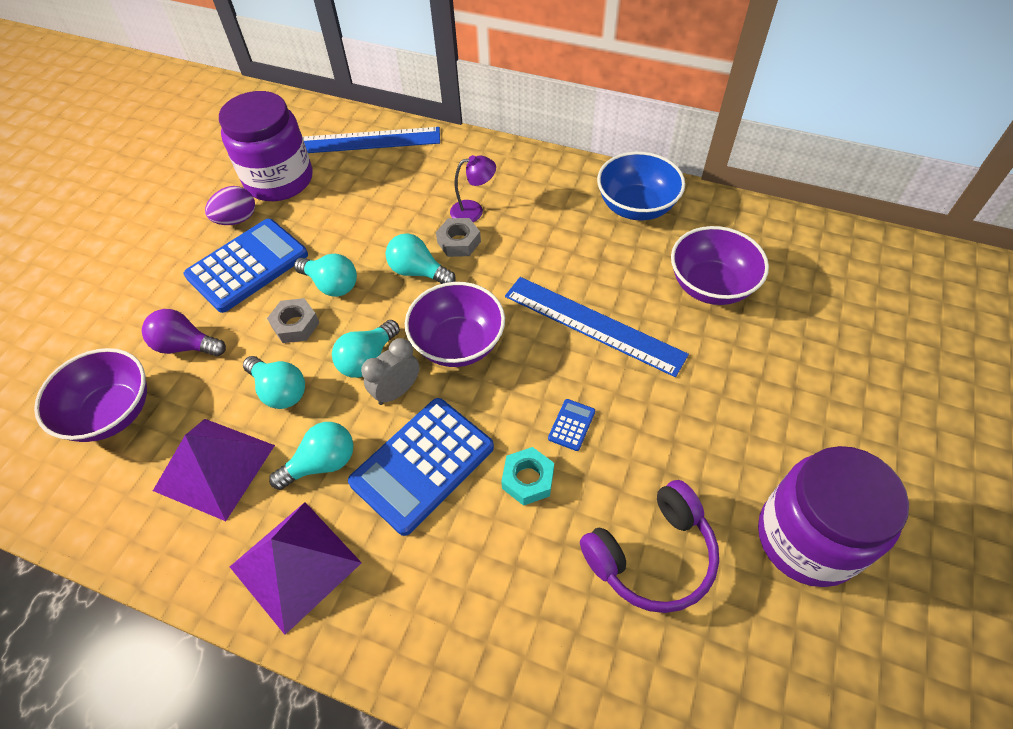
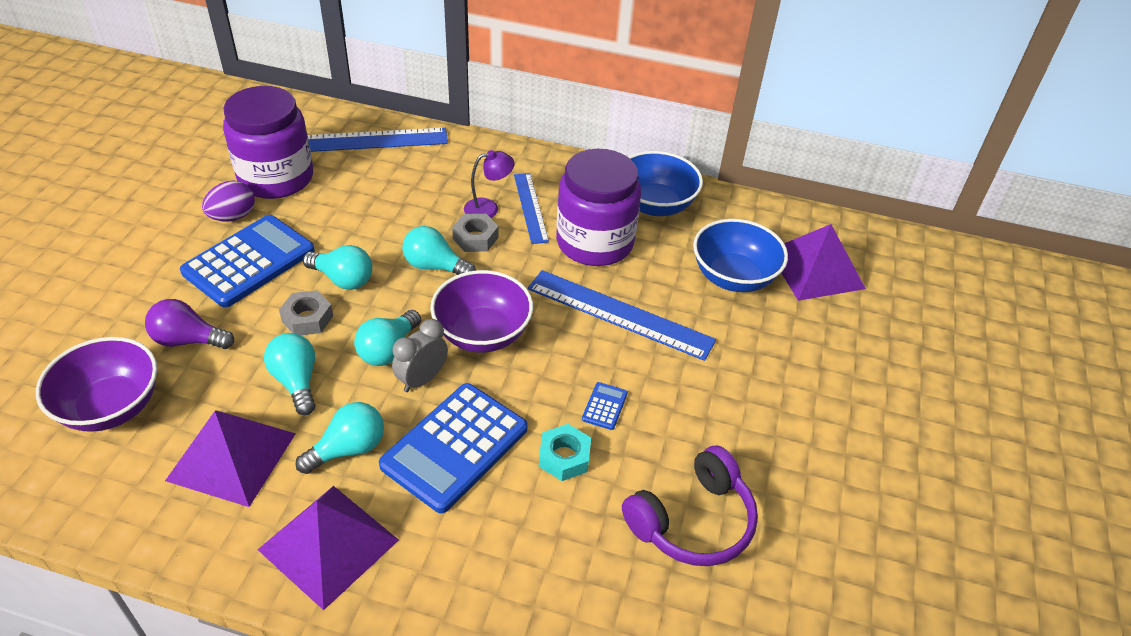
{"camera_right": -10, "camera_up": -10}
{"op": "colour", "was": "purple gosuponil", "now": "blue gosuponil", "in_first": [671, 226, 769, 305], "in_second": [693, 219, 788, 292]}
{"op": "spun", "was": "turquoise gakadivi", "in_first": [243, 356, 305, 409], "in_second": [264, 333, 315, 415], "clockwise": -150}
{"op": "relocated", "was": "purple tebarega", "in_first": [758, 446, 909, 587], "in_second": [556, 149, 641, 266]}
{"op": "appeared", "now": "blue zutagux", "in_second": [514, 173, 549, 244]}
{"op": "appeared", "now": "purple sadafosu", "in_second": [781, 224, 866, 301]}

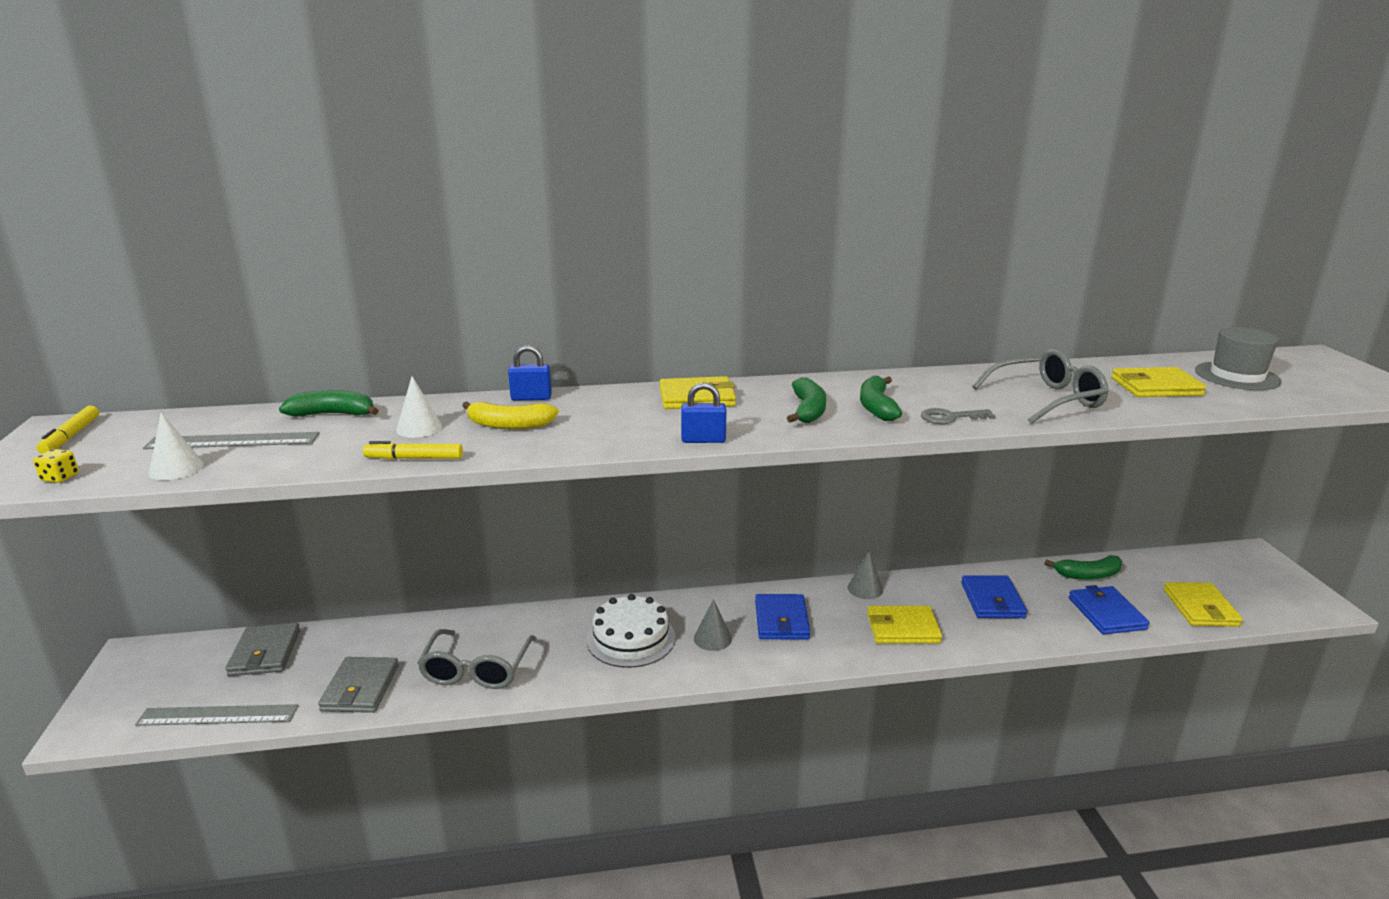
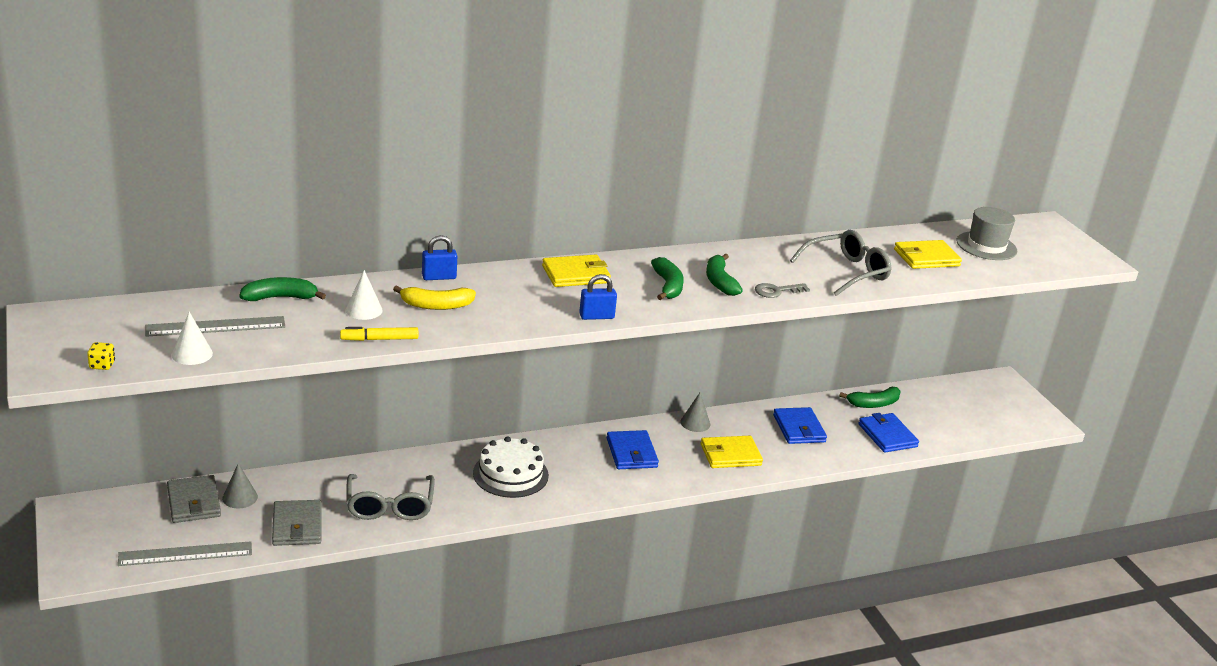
{"camera_right": -15, "camera_up": 5}
{"op": "missing", "was": "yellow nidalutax", "in_first": [36, 406, 99, 454]}
{"op": "missing", "was": "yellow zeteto", "in_first": [1163, 582, 1243, 627]}
{"op": "relocated", "was": "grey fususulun", "in_first": [694, 599, 732, 651], "in_second": [222, 463, 258, 508]}

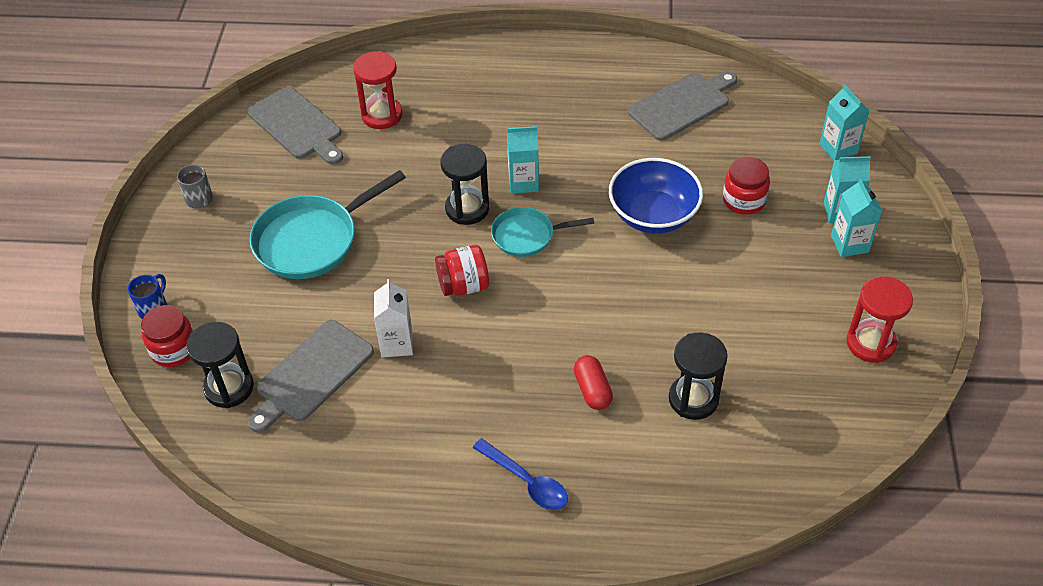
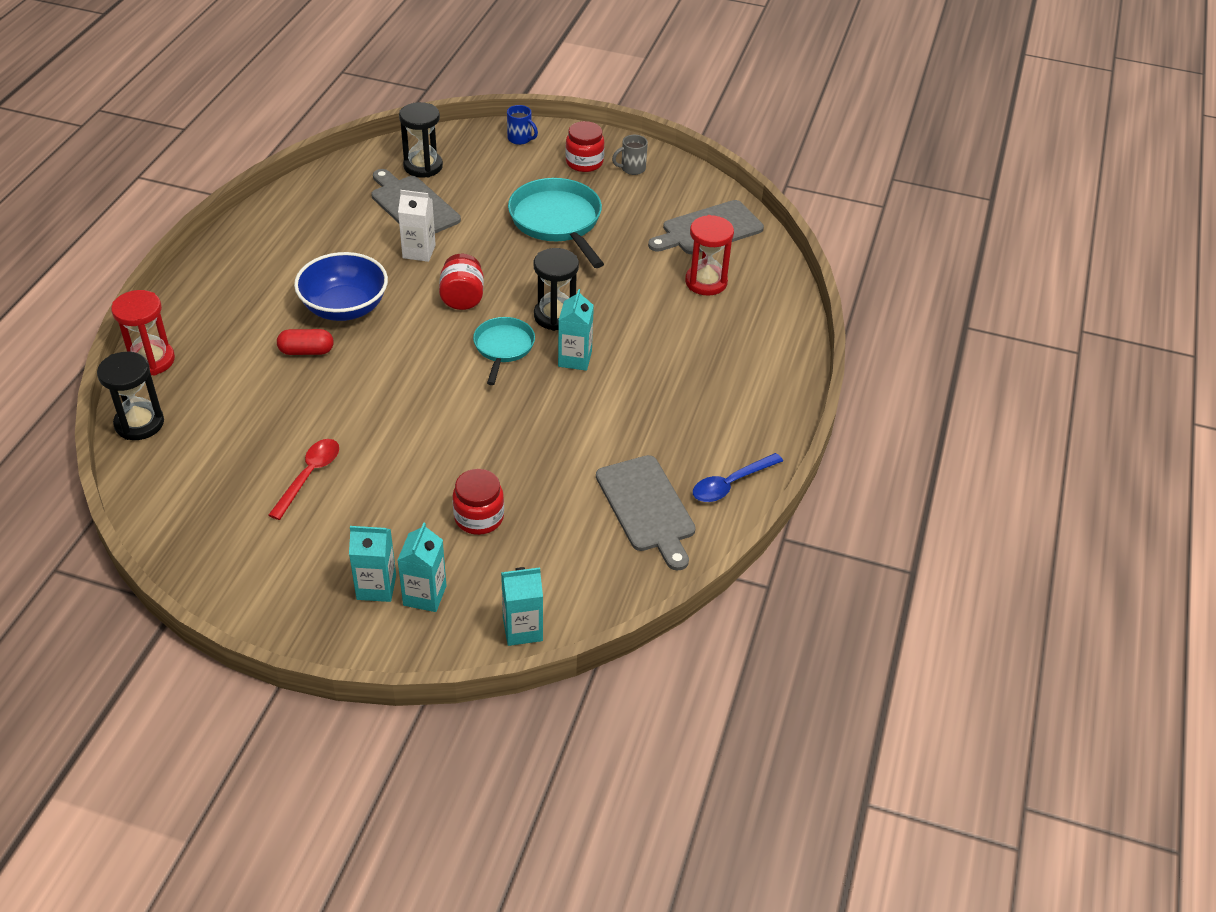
{"camera_right": 100, "camera_up": -5}
{"op": "relocated", "was": "blue gosuponil", "in_first": [609, 158, 703, 234], "in_second": [294, 252, 388, 321]}
{"op": "relocated", "was": "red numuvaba", "in_first": [846, 277, 913, 363], "in_second": [111, 290, 175, 375]}
{"op": "relocated", "was": "red tebarega", "in_first": [141, 305, 193, 367], "in_second": [565, 121, 604, 172]}
{"op": "relocated", "was": "black numuvaba", "in_first": [669, 332, 728, 420], "in_second": [97, 352, 164, 440]}
{"op": "relocated", "was": "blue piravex", "in_first": [473, 438, 568, 510], "in_second": [693, 453, 783, 502]}
{"op": "appeared", "now": "red piravex", "in_second": [268, 439, 339, 520]}

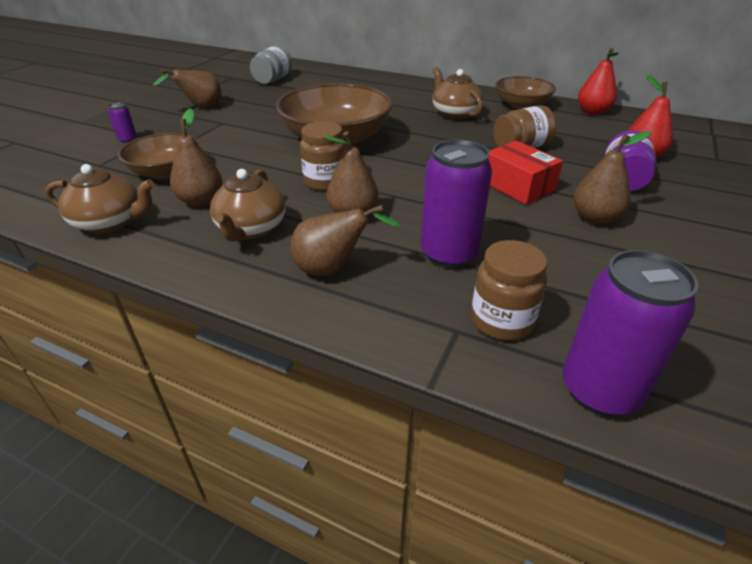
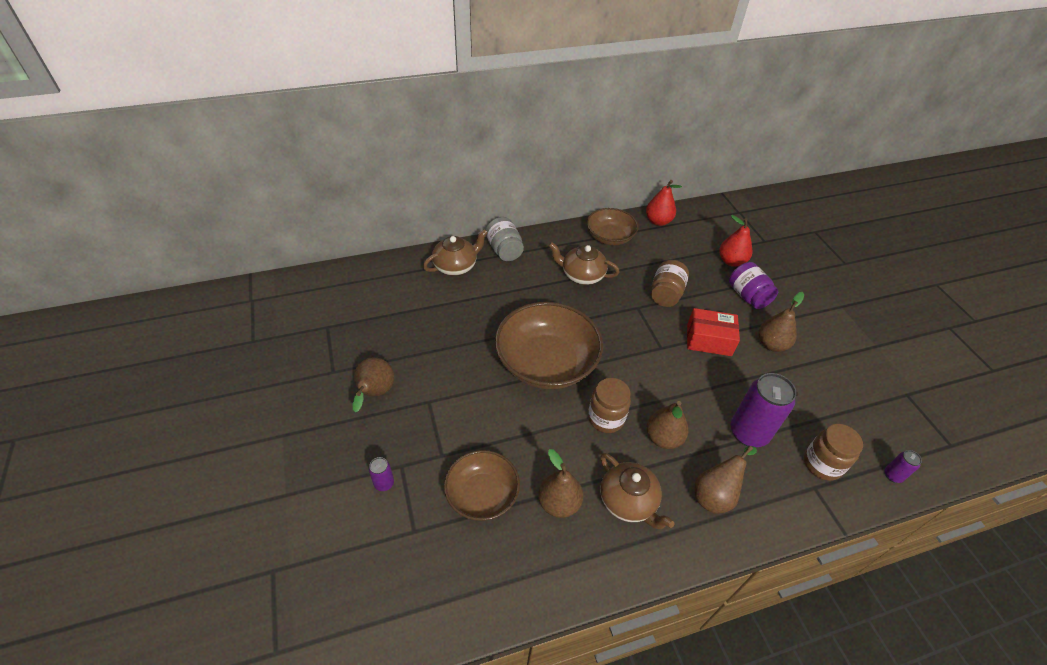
{"camera_right": -45, "camera_up": 10}
{"op": "relocated", "was": "grey tebarega", "in_first": [250, 45, 292, 84], "in_second": [486, 217, 524, 261]}
{"op": "relocated", "was": "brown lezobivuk", "in_first": [45, 164, 154, 234], "in_second": [423, 229, 488, 276]}
{"op": "size", "was": "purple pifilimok", "in_first": [563, 250, 698, 417], "in_second": [885, 450, 922, 483], "ratio": 0.46}

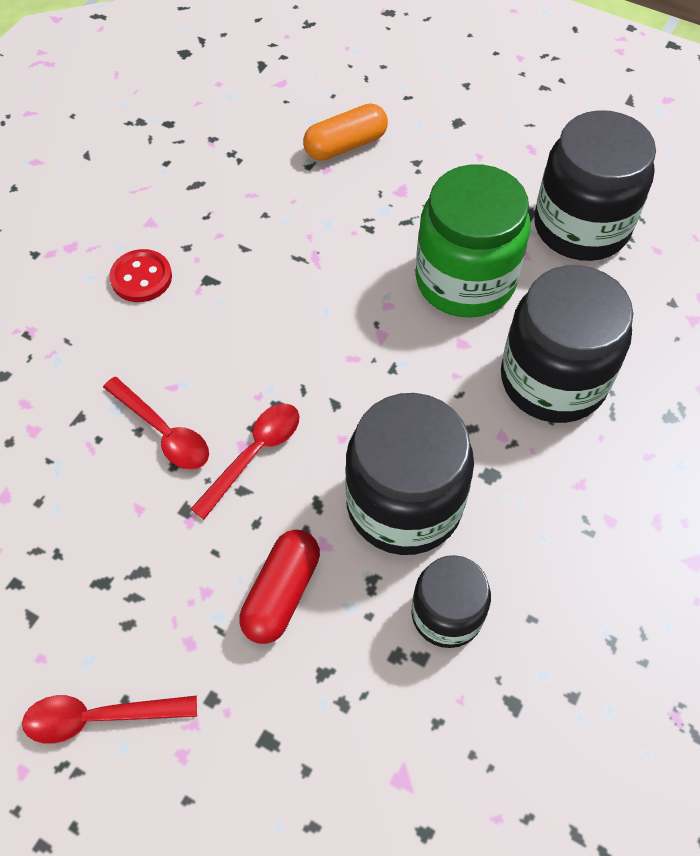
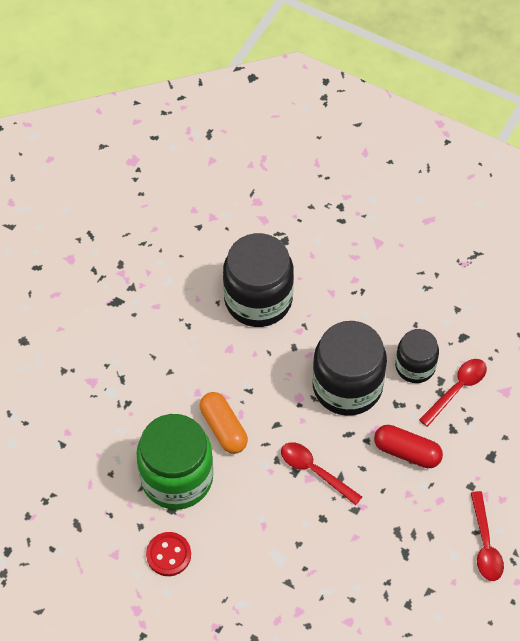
{"camera_right": -90, "camera_up": 0}
{"op": "relocated", "was": "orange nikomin", "in_first": [303, 103, 388, 161], "in_second": [200, 392, 248, 454]}
{"op": "missing", "was": "black tebarega", "in_first": [534, 110, 656, 261]}
{"op": "relocated", "was": "green tebarega", "in_first": [416, 164, 530, 318], "in_second": [136, 414, 213, 510]}
{"op": "relocated", "was": "red piravex", "in_first": [103, 377, 209, 470], "in_second": [419, 359, 487, 427]}

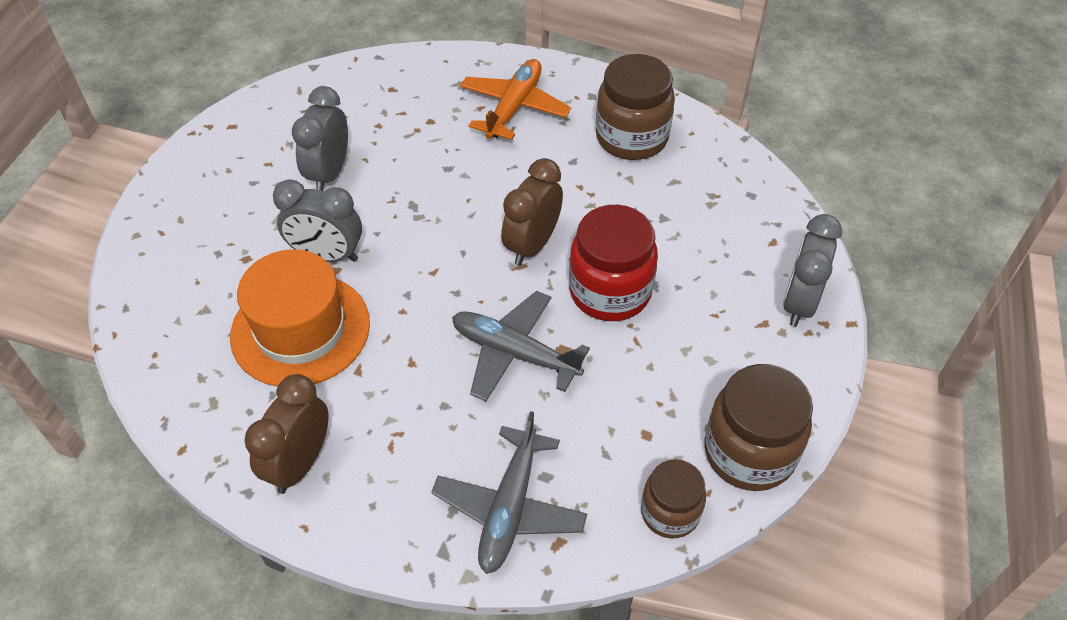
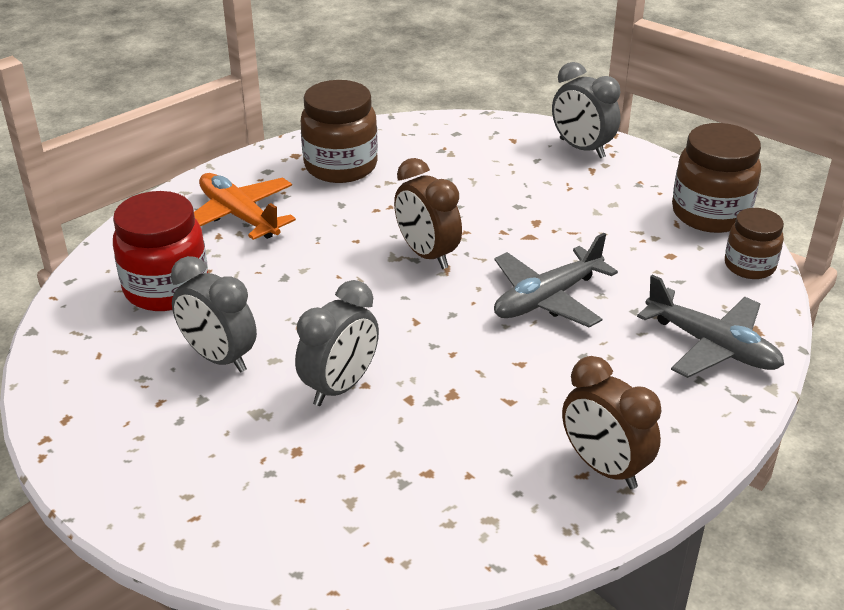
{"camera_right": -65, "camera_up": -15}
{"op": "relocated", "was": "red tebarega", "in_first": [569, 205, 658, 321], "in_second": [113, 191, 208, 311]}
{"op": "missing", "was": "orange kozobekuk", "in_first": [230, 249, 370, 387]}

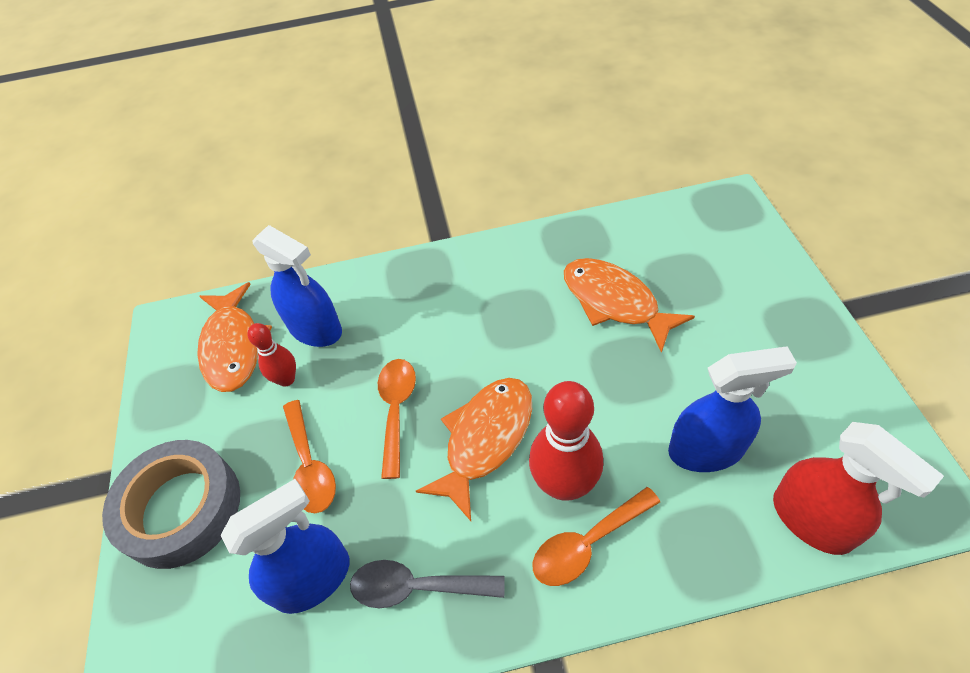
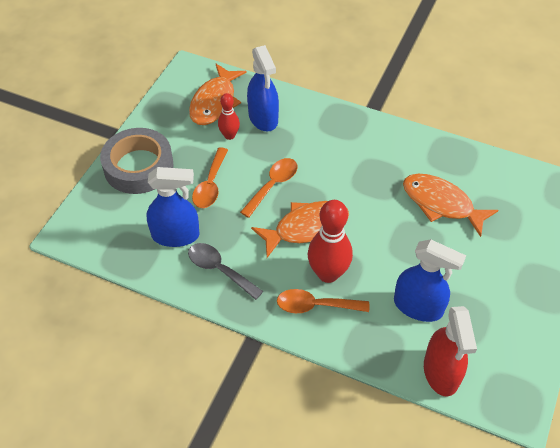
{"camera_right": 30, "camera_up": 0}
{"op": "spun", "was": "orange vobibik", "in_first": [564, 258, 695, 353], "in_second": [403, 174, 499, 237], "clockwise": -45}

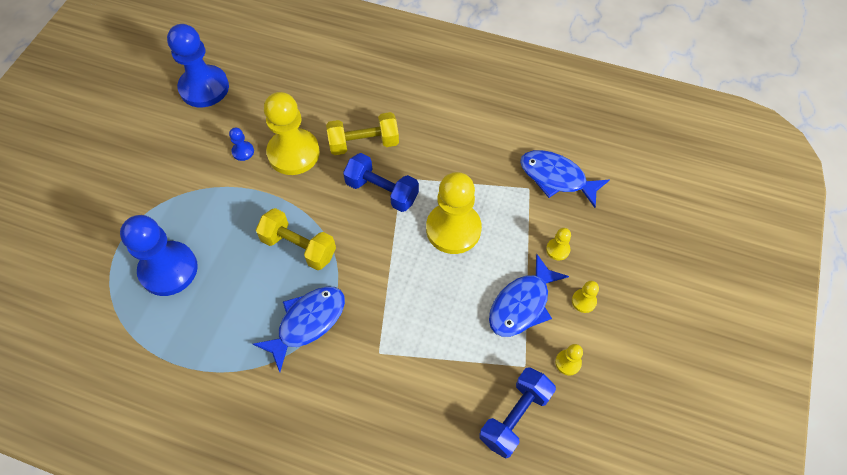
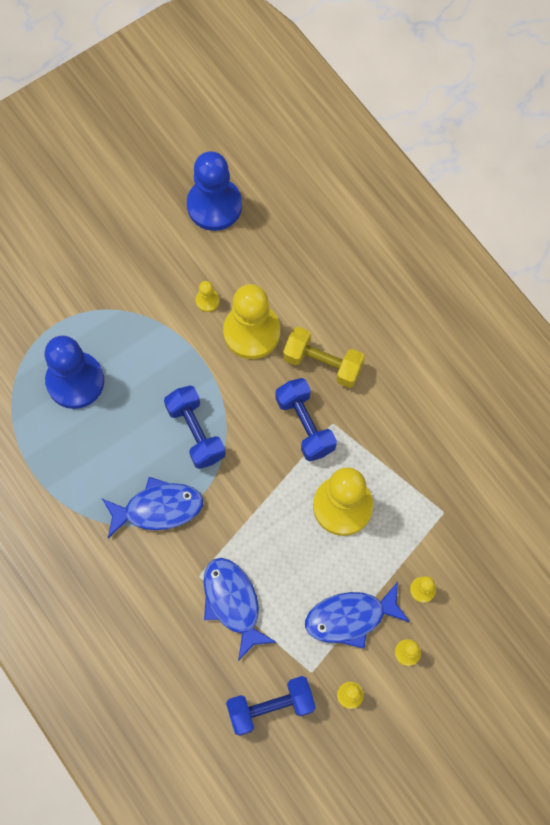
{"camera_right": 35, "camera_up": 10}
{"op": "colour", "was": "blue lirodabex", "now": "yellow lirodabex", "in_first": [229, 128, 254, 161], "in_second": [196, 281, 220, 312]}
{"op": "relocated", "was": "blue vobibik", "in_first": [520, 150, 609, 208], "in_second": [203, 558, 277, 661]}
{"op": "colour", "was": "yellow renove", "now": "blue renove", "in_first": [256, 208, 336, 270], "in_second": [164, 385, 226, 469]}

